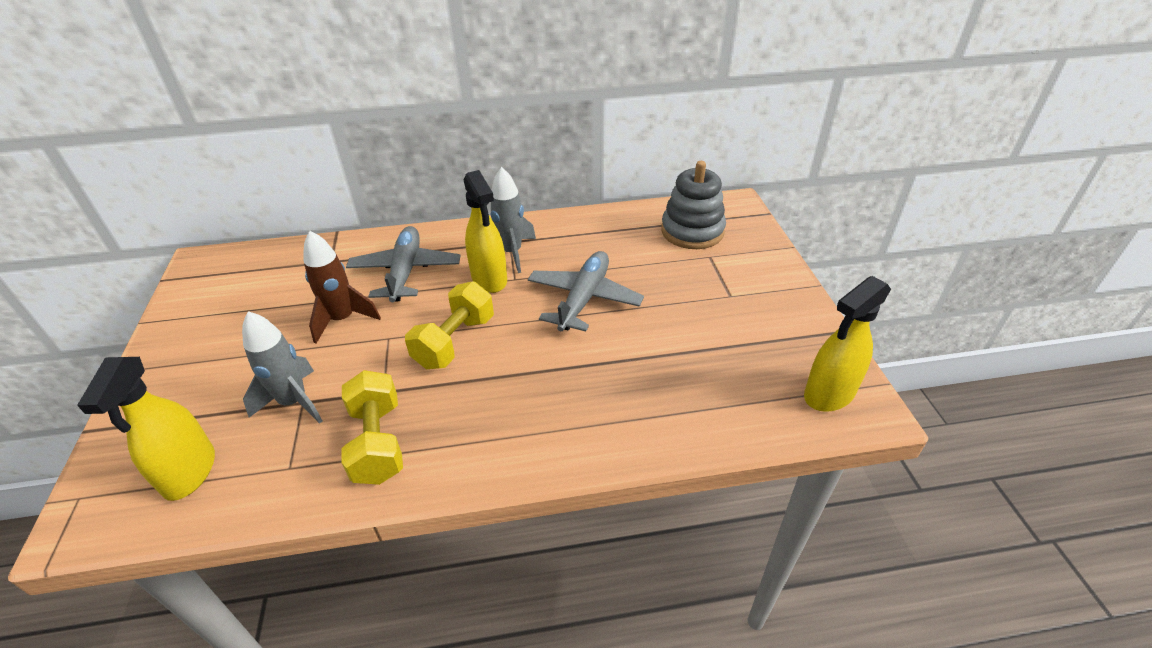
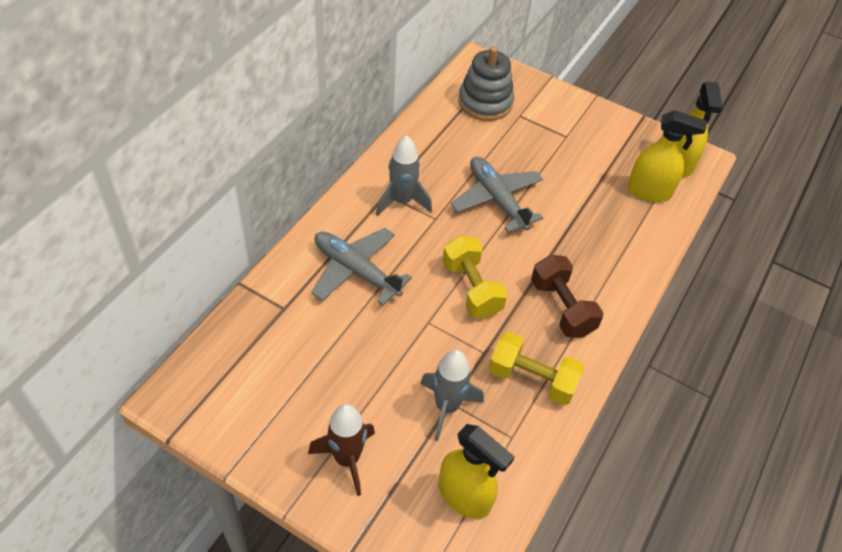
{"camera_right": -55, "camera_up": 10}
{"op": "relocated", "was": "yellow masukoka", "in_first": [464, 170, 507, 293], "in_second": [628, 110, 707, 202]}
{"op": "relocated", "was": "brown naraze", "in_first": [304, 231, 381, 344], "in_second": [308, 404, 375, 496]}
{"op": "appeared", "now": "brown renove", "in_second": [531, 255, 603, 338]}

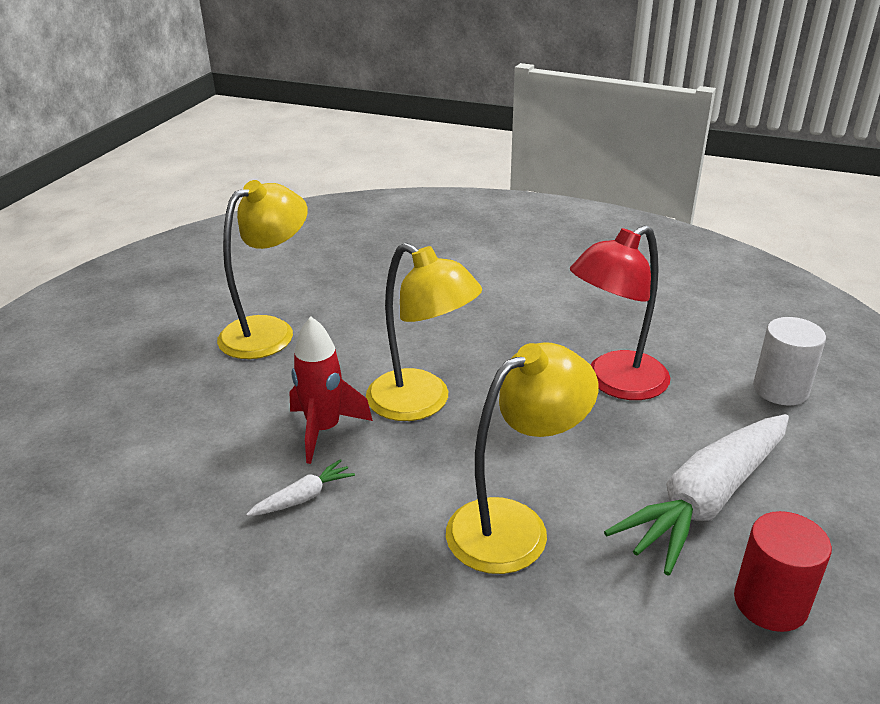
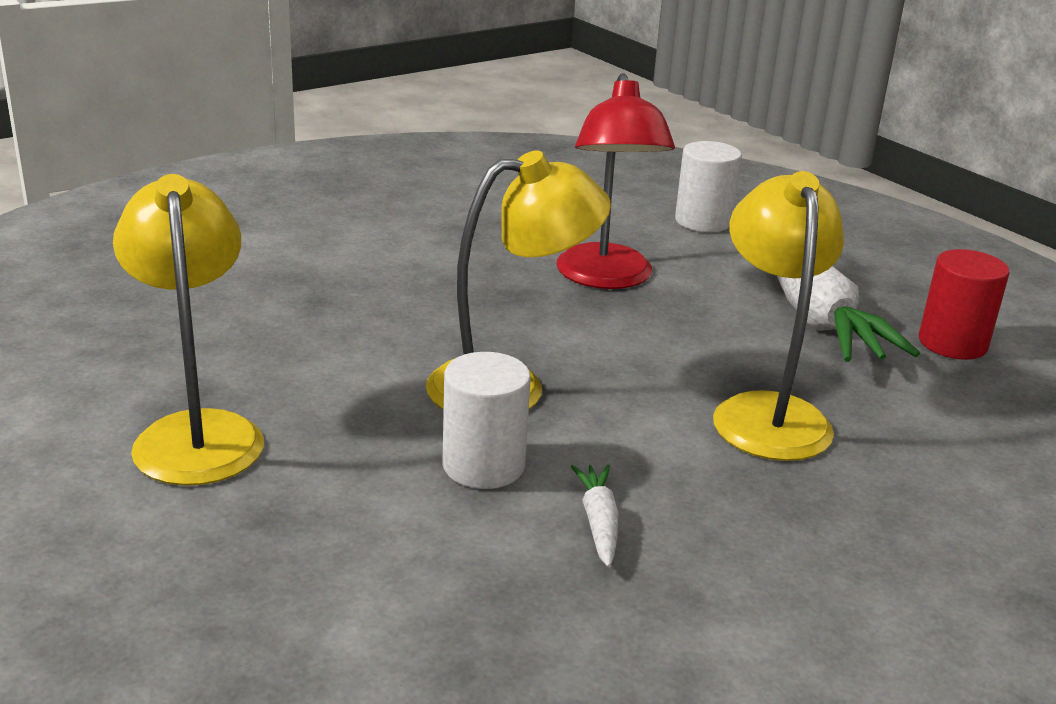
{"camera_right": -60, "camera_up": -5}
{"op": "exchanged", "was": "red naraze", "now": "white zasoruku", "in_first": [289, 316, 373, 464], "in_second": [442, 352, 531, 489]}

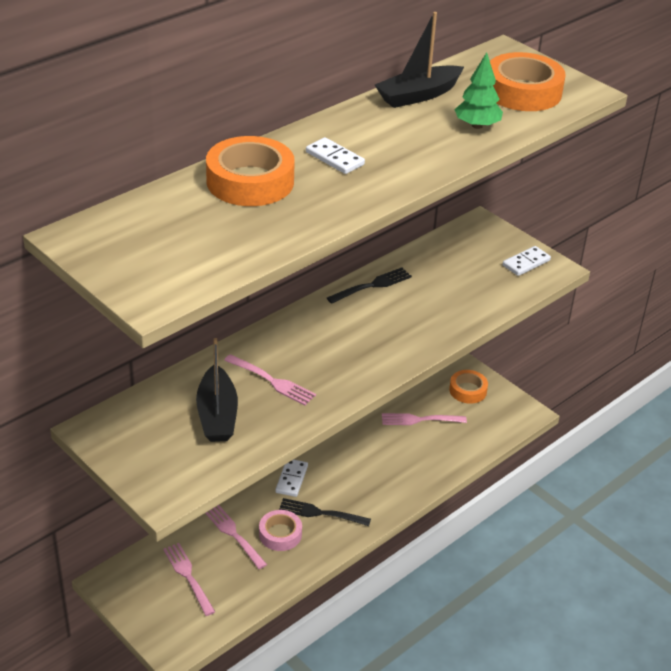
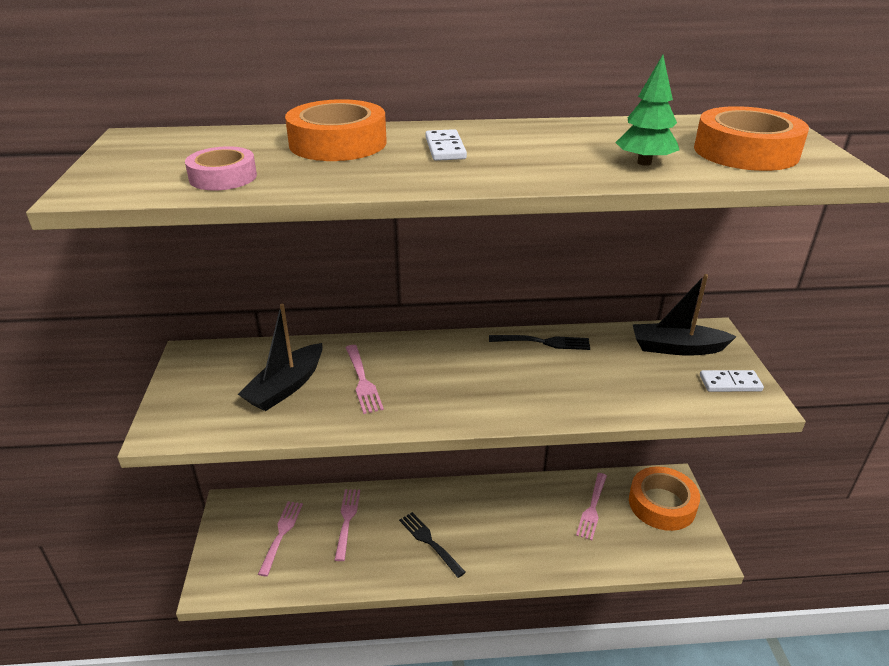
{"camera_right": 40, "camera_up": -5}
{"op": "relocated", "was": "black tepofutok", "in_first": [375, 12, 464, 108], "in_second": [632, 274, 737, 356]}
{"op": "size", "was": "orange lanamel", "in_first": [449, 370, 488, 404], "in_second": [629, 466, 700, 531], "ratio": 1.65}
{"op": "spun", "was": "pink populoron", "in_first": [382, 413, 467, 425], "in_second": [576, 473, 607, 540], "clockwise": -105}
{"op": "missing", "was": "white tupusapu", "in_first": [275, 459, 308, 497]}
{"op": "relocated", "was": "pink lanamel", "in_first": [259, 510, 302, 551], "in_second": [185, 146, 257, 190]}

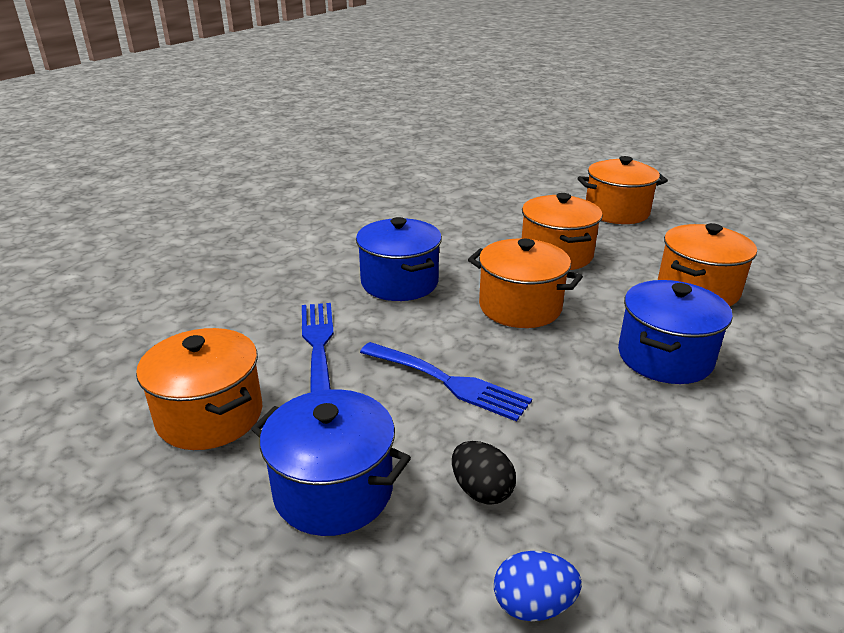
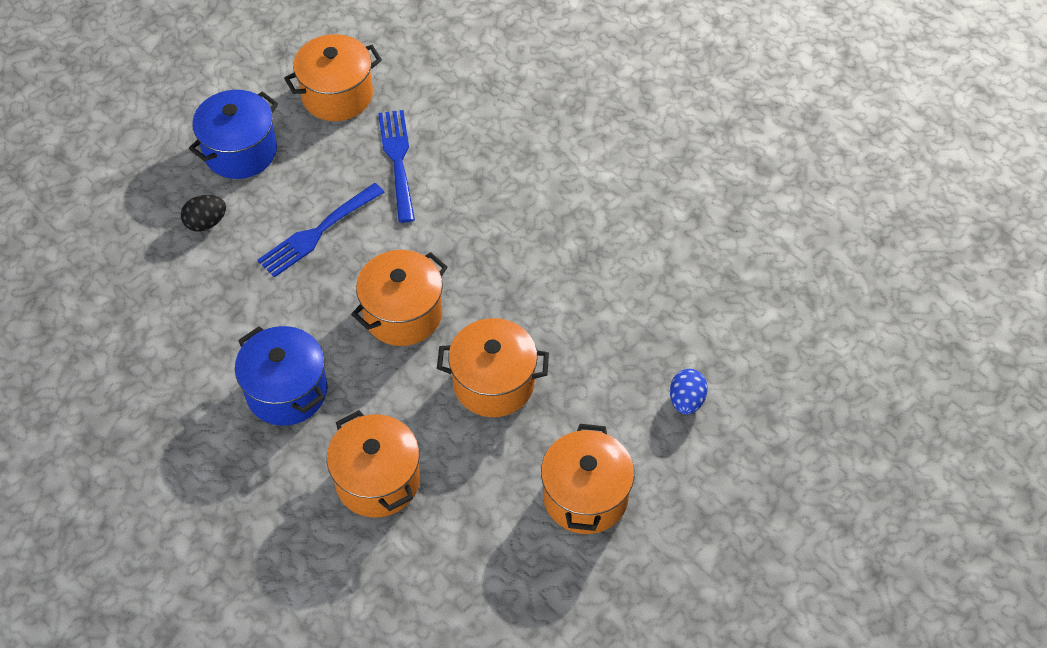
{"camera_right": 105, "camera_up": 25}
{"op": "missing", "was": "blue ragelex", "in_first": [356, 217, 442, 301]}
{"op": "spun", "was": "blue populoron", "in_first": [302, 303, 334, 393], "in_second": [378, 110, 415, 223], "clockwise": -105}
{"op": "relocated", "was": "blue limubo", "in_first": [494, 551, 582, 621], "in_second": [670, 369, 708, 415]}

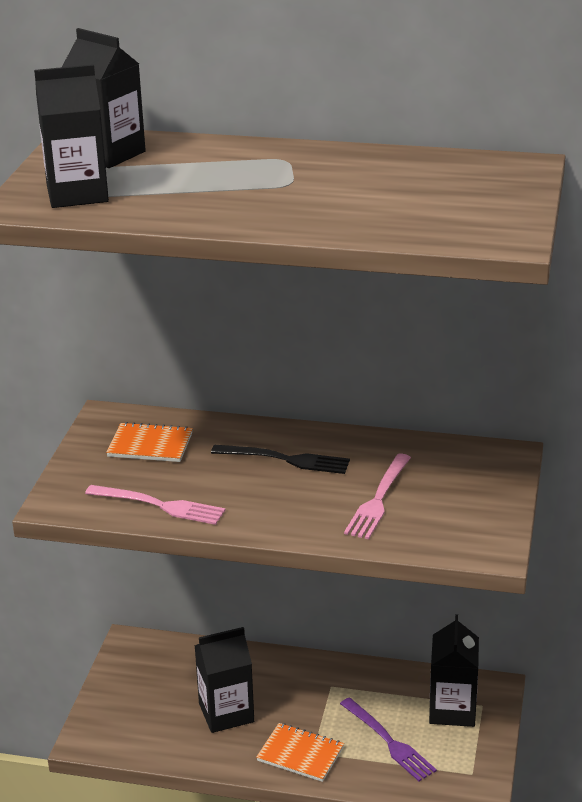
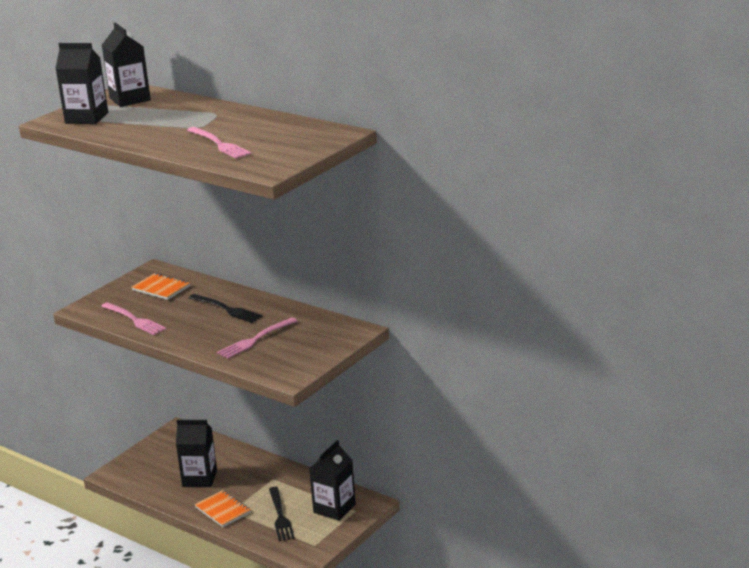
{"camera_right": 25, "camera_up": -5}
{"op": "colour", "was": "purple populoron", "now": "black populoron", "in_first": [340, 697, 437, 781], "in_second": [269, 487, 295, 541]}
{"op": "appeared", "now": "pink populoron", "in_second": [187, 127, 251, 159]}

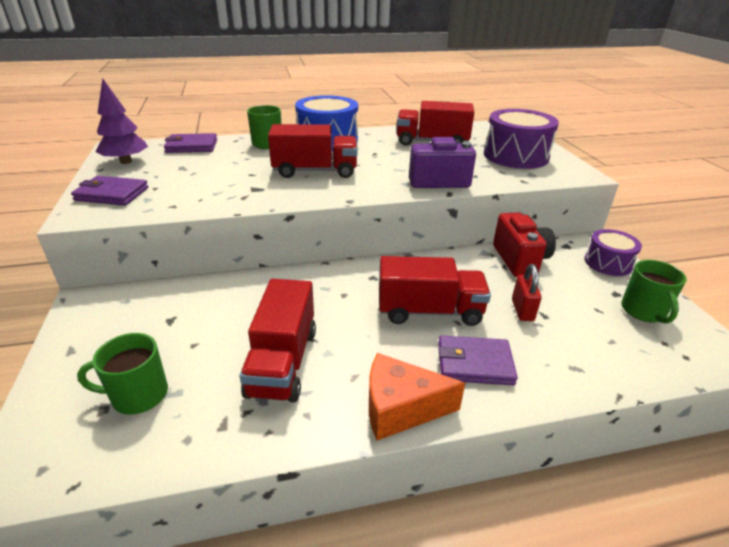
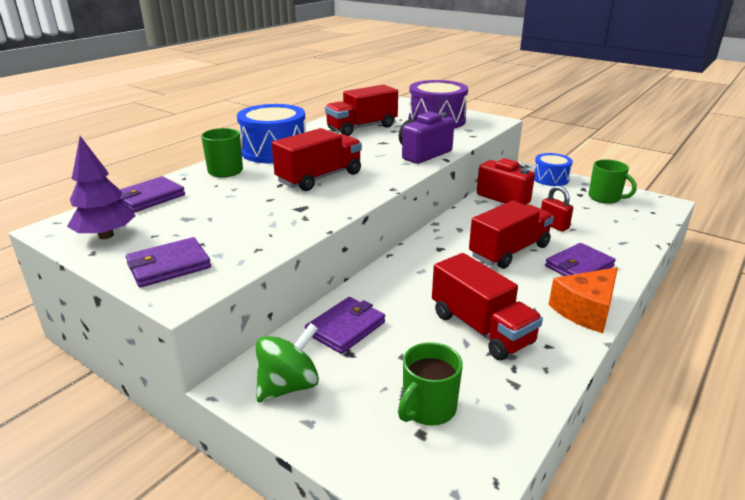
{"camera_right": -40, "camera_up": -5}
{"op": "colour", "was": "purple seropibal", "now": "blue seropibal", "in_first": [584, 229, 642, 276], "in_second": [534, 153, 573, 186]}
{"op": "appeared", "now": "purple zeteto", "in_second": [305, 297, 385, 354]}
{"op": "appeared", "now": "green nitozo", "in_second": [256, 323, 319, 402]}

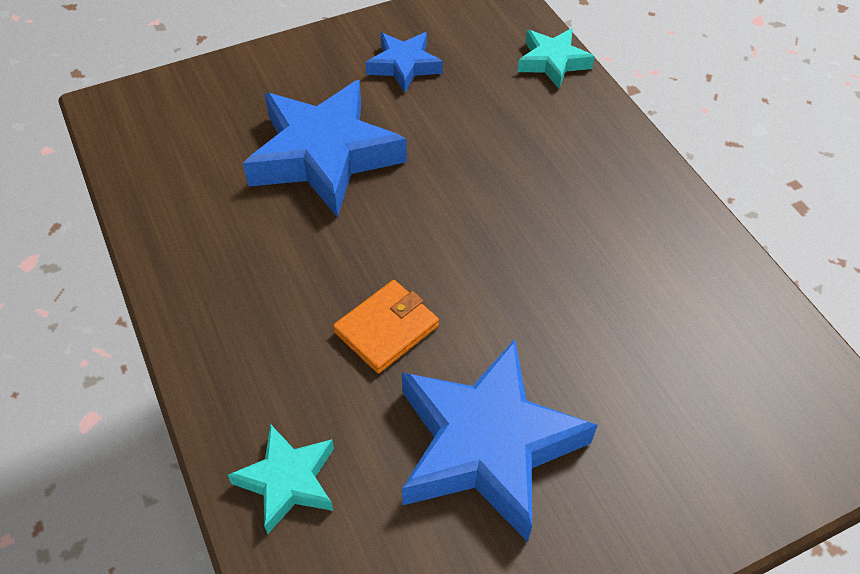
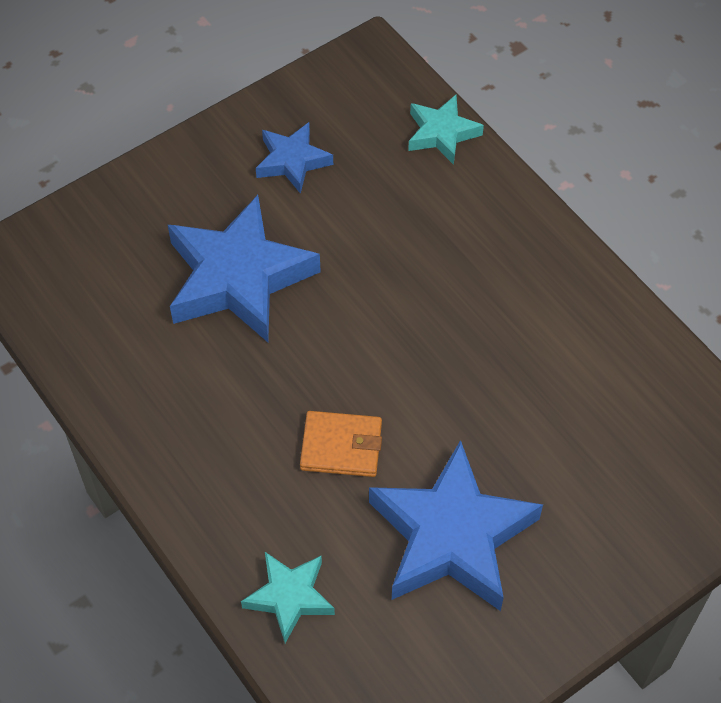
{"camera_right": -10, "camera_up": 5}
{"op": "spun", "was": "orange zeteto", "in_first": [333, 280, 439, 374], "in_second": [300, 411, 382, 477], "clockwise": 60}

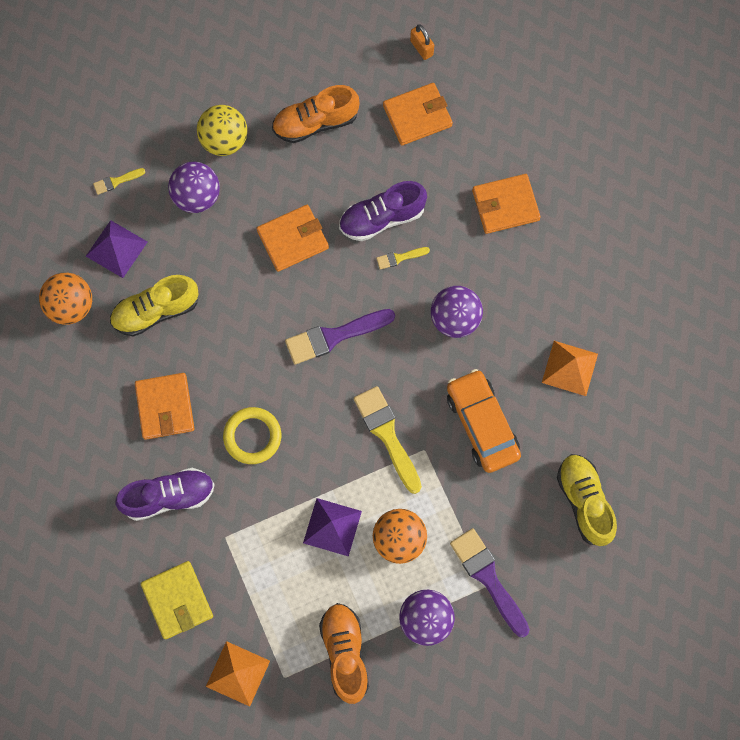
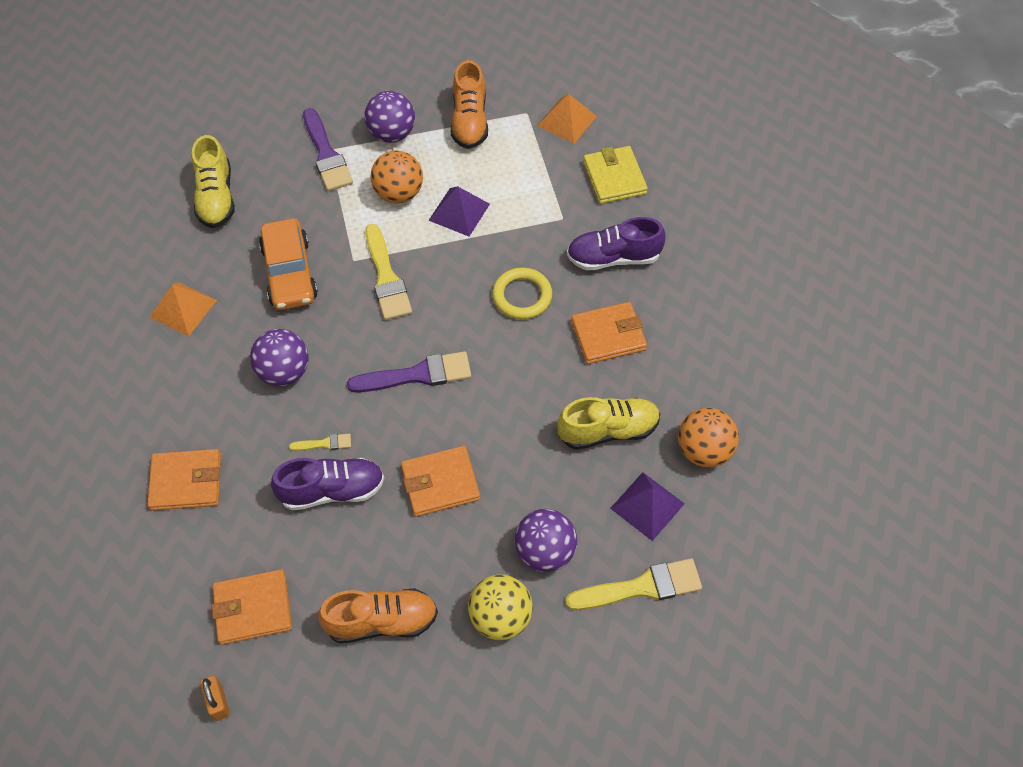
{"camera_right": -170, "camera_up": -15}
{"op": "size", "was": "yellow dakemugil", "in_first": [93, 168, 145, 195], "in_second": [565, 558, 702, 610], "ratio": 2.06}
{"op": "spun", "was": "orange zeteto", "in_first": [135, 373, 195, 440], "in_second": [571, 302, 647, 364], "clockwise": 75}

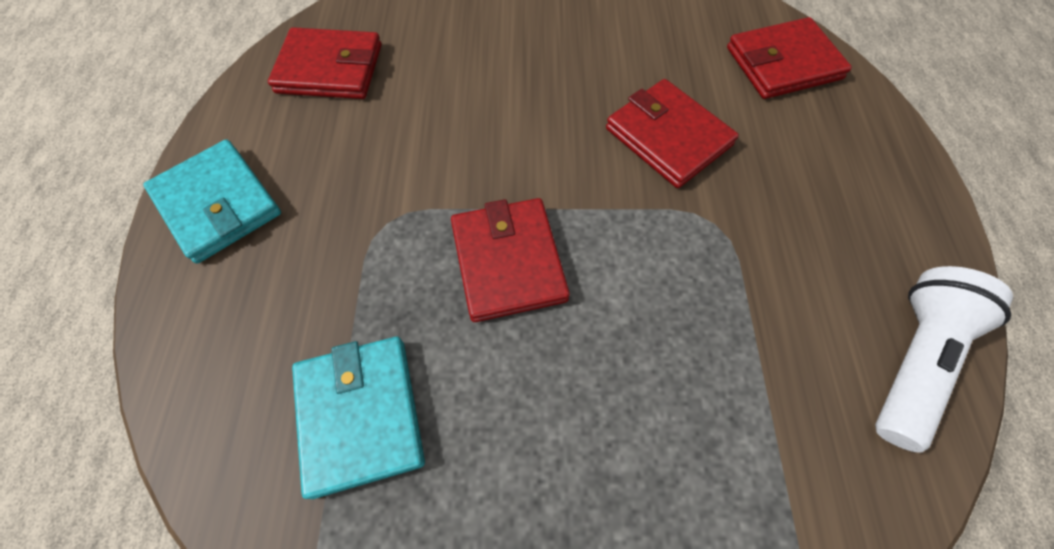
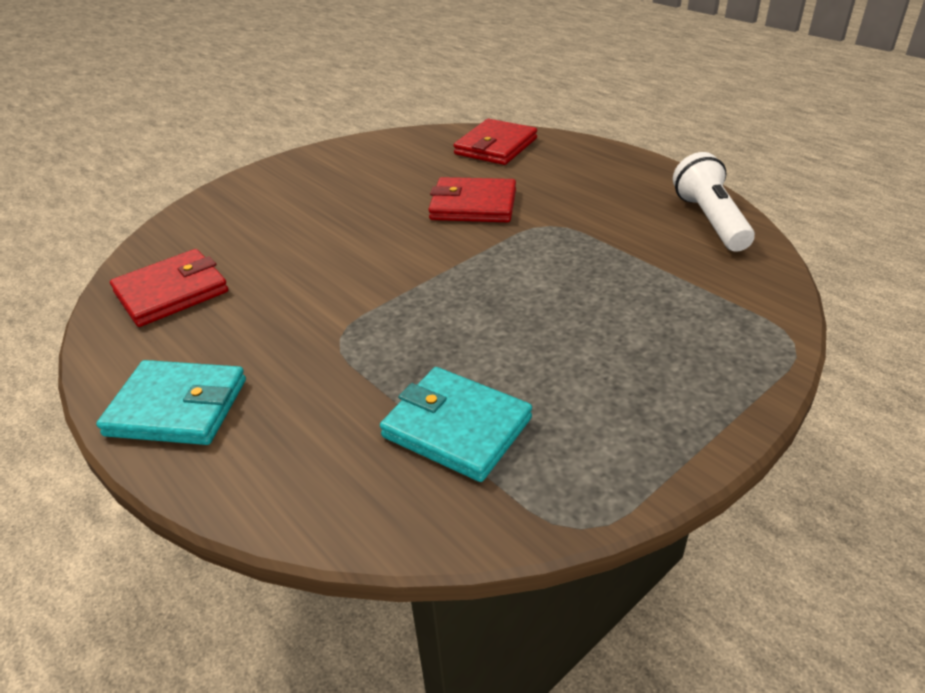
{"camera_right": -40, "camera_up": -25}
{"op": "missing", "was": "red zeteto", "in_first": [451, 198, 570, 322]}

